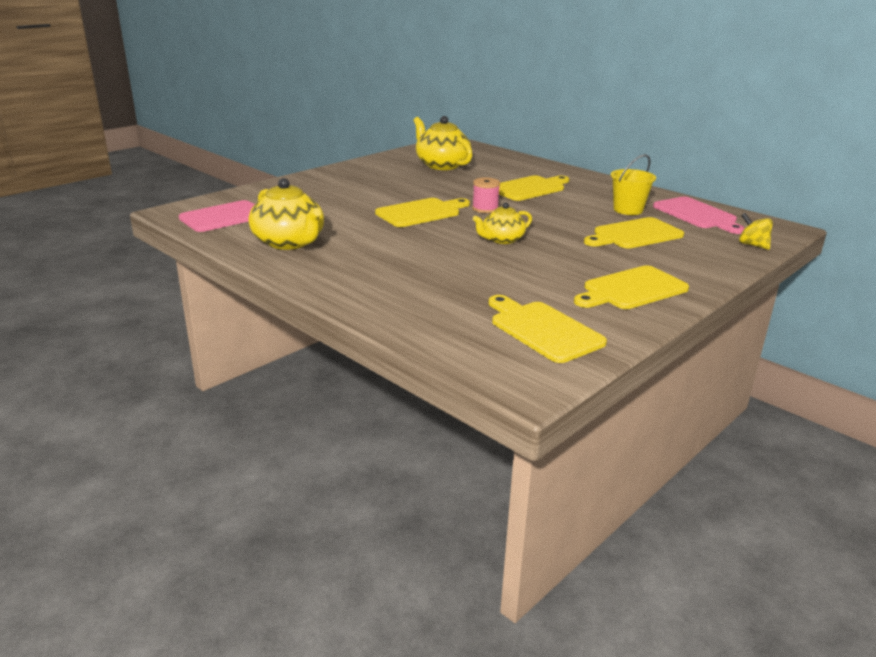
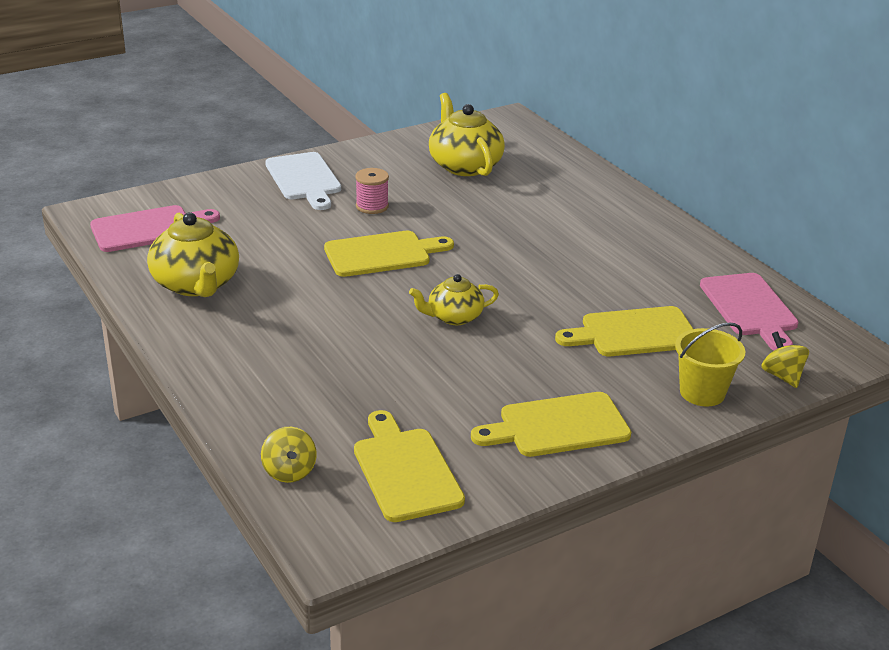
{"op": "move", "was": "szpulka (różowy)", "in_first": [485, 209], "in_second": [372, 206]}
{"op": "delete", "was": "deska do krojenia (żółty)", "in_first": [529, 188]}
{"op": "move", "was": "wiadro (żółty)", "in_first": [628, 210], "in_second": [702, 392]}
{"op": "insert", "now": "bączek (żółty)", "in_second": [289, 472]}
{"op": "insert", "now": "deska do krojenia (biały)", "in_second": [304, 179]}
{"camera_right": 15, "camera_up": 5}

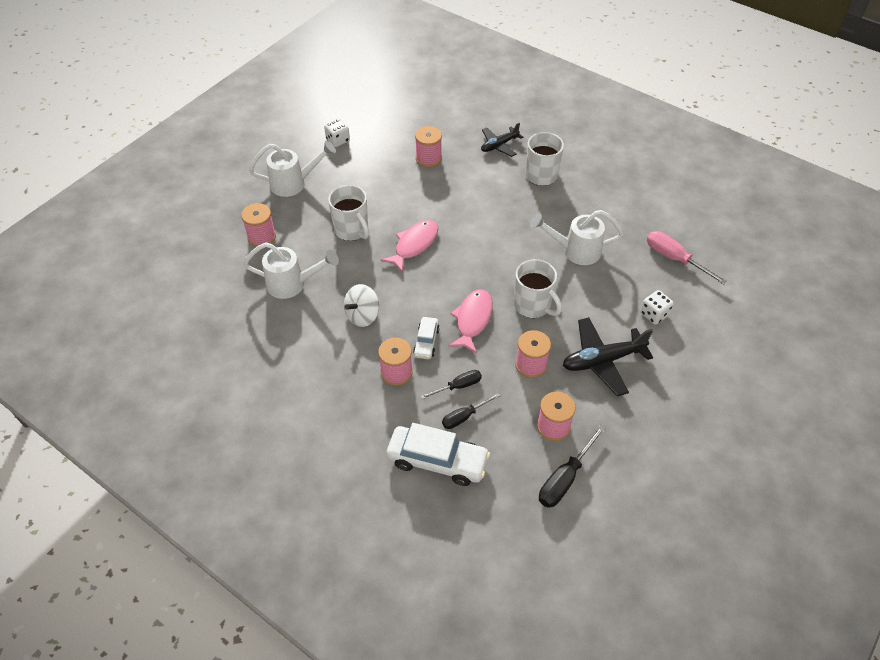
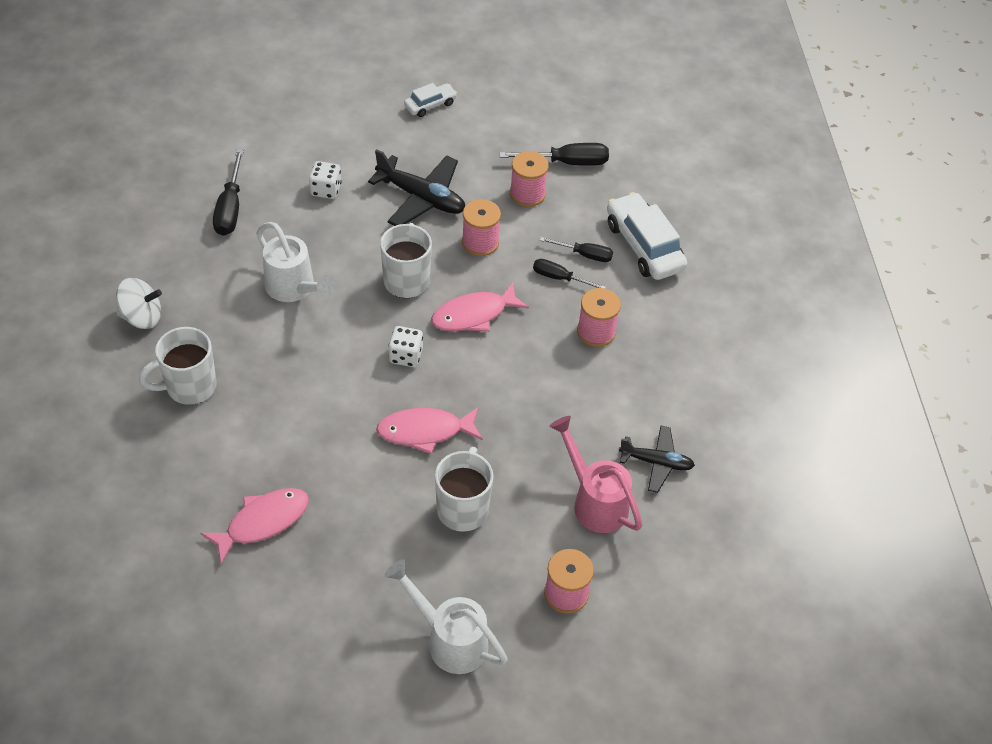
{"op": "recolor", "was": "konewka (biały)", "now": "konewka (różowy)", "in_first": [293, 284], "in_second": [594, 500]}
{"op": "move", "was": "kostka do gry (biały)", "in_first": [338, 140], "in_second": [406, 356]}
{"op": "move", "was": "bączek (biały)", "in_first": [362, 315], "in_second": [142, 317]}
{"op": "move", "was": "samochód (biały)", "in_first": [426, 342], "in_second": [430, 105]}
{"op": "replace", "was": "szpulka (różowy)", "now": "ryba (różowy)", "in_first": [428, 158], "in_second": [262, 522]}
{"op": "move", "was": "samolot (czarny)", "in_first": [499, 145], "in_second": [656, 462]}
{"op": "recolor", "was": "śrubokręt (różowy)", "now": "śrubokręt (czarny)", "in_first": [674, 259], "in_second": [230, 208]}
{"camera_right": -135, "camera_up": 0}

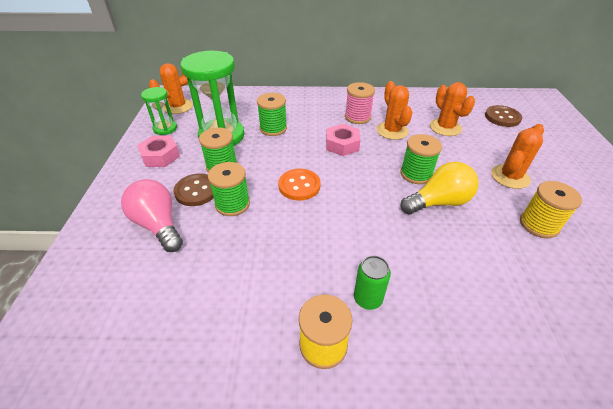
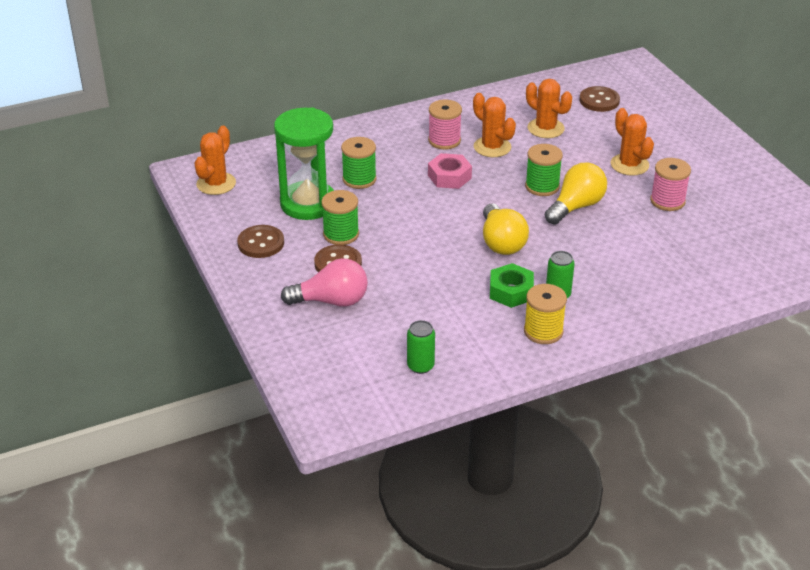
{"op": "rotate", "was": "żarówka (różowy)", "in_first": [158, 225], "in_second": [331, 301], "clockwise": 150}
{"op": "replace", "was": "nakrętka (różowy)", "now": "guzik (brązowy)", "in_first": [160, 156], "in_second": [261, 243]}
{"op": "delete", "was": "klepsydra (zielony)", "in_first": [165, 128]}
{"op": "delete", "was": "szpulka (zielony)", "in_first": [232, 204]}
{"op": "delete", "was": "guzik (pomarańczowy)", "in_first": [299, 185]}
{"op": "rotate", "was": "kaktus (pomarańczowy)", "in_first": [510, 177], "in_second": [629, 165], "clockwise": -45}
{"op": "recolor", "was": "szpulka (żółty)", "now": "szpulka (różowy)", "in_first": [538, 224], "in_second": [667, 201]}
{"op": "insert", "now": "puszka (zielony)", "in_second": [420, 366]}
{"op": "insert", "now": "żarówka (żółty)", "in_second": [501, 242]}
{"op": "insert", "now": "nakrętka (zielony)", "in_second": [511, 291]}
{"camera_right": -25, "camera_up": -5}

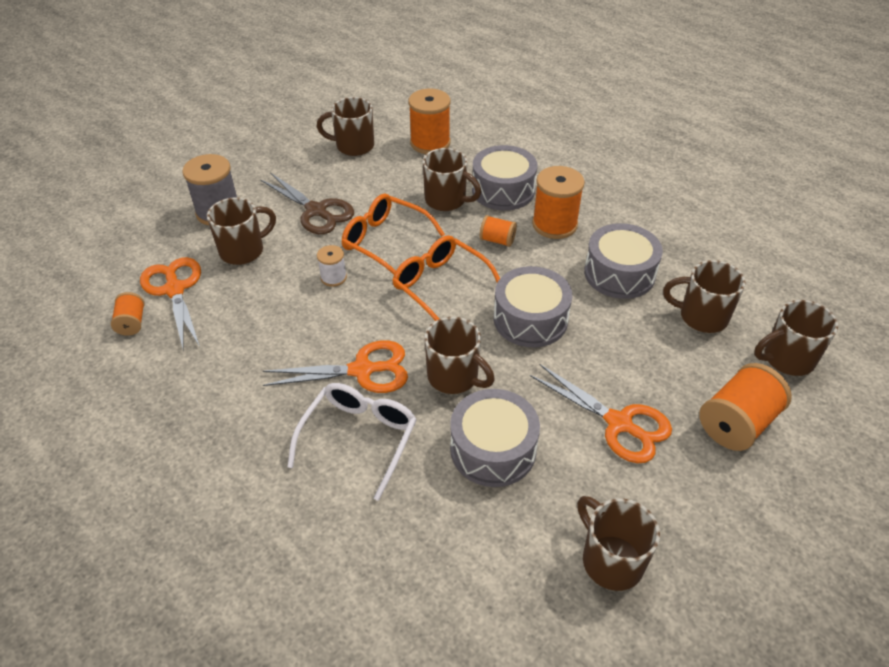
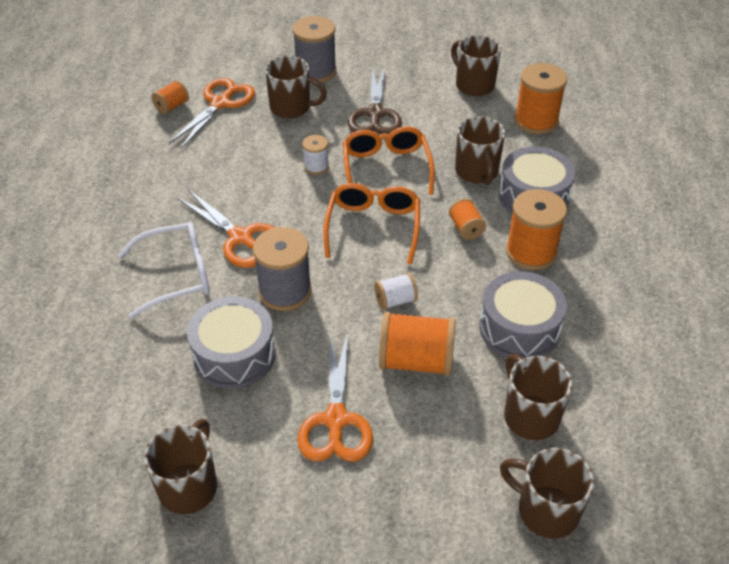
{"op": "replace", "was": "kubek (brązowy)", "now": "szpulka (szary)", "in_first": [454, 377], "in_second": [285, 291]}
{"op": "replace", "was": "bęben (szary)", "now": "szpulka (biały)", "in_first": [530, 319], "in_second": [395, 300]}
{"op": "move", "was": "szpulka (pomarańczowy)", "in_first": [737, 423], "in_second": [415, 361]}
{"camera_right": 50, "camera_up": 0}

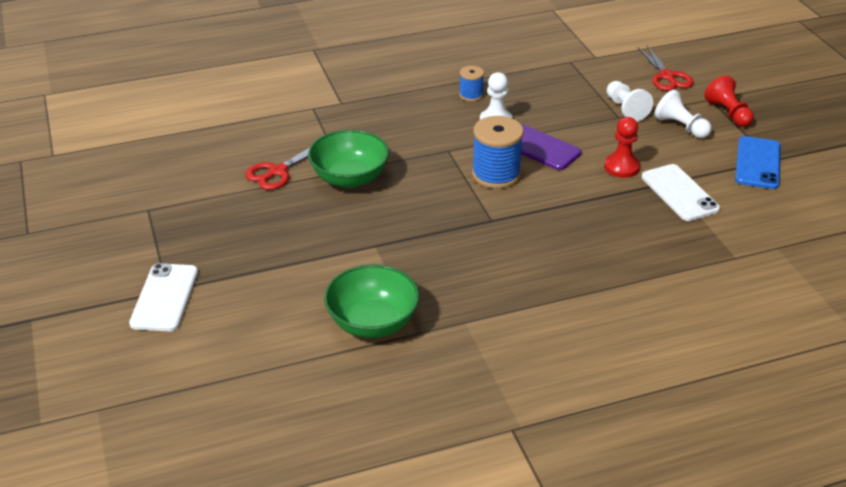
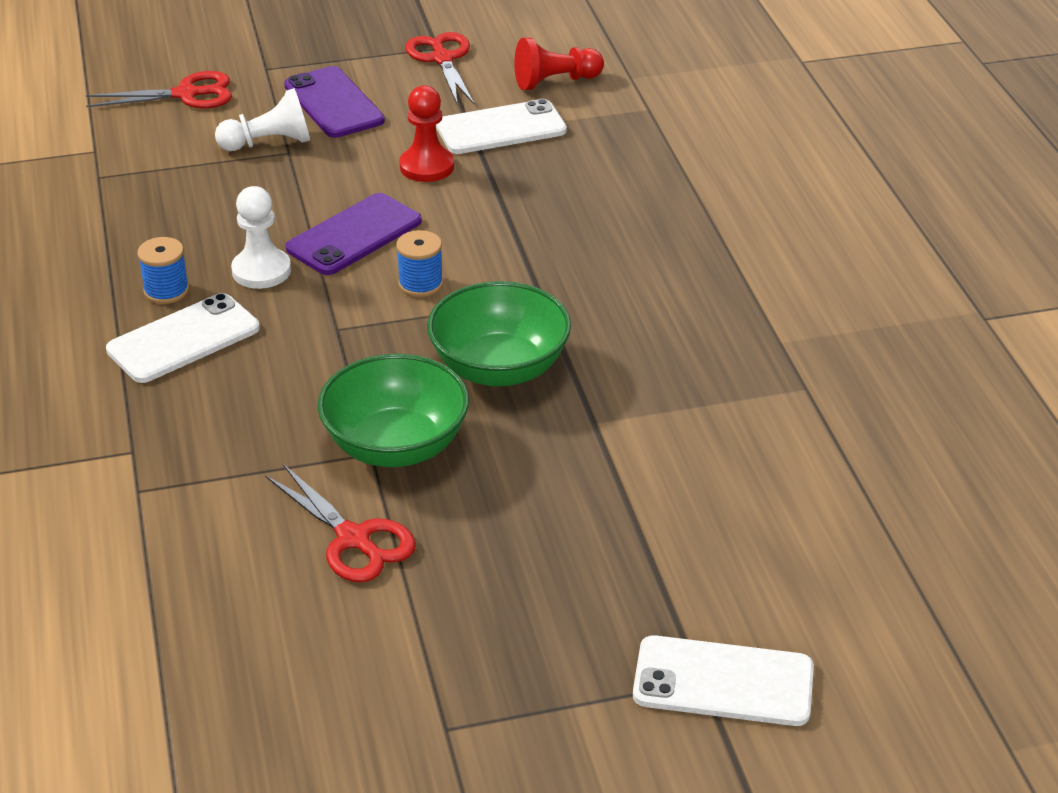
{"op": "move", "was": "miska (zielony)", "in_first": [372, 323], "in_second": [499, 368]}
{"op": "resize", "was": "szpulka (niebieski)", "in_first": [496, 175], "in_second": [420, 284], "ratio": 0.55}
{"op": "replace", "was": "pionek (biały)", "now": "telefon (fioletowy)", "in_first": [681, 127], "in_second": [334, 103]}
{"op": "move", "was": "pionek (czerwony)", "in_first": [728, 113], "in_second": [555, 82]}
{"op": "replace", "was": "telefon (niebieski)", "now": "nożyczki (czerwony)", "in_first": [758, 163], "in_second": [442, 59]}
{"op": "insert", "now": "telefon (biały)", "in_second": [183, 339]}
{"camera_right": -85, "camera_up": 0}

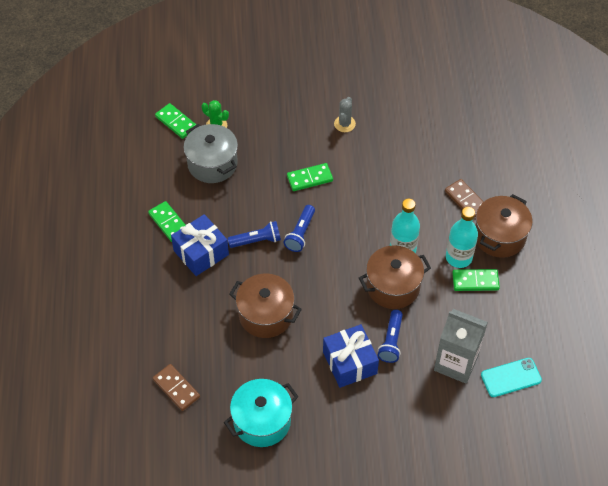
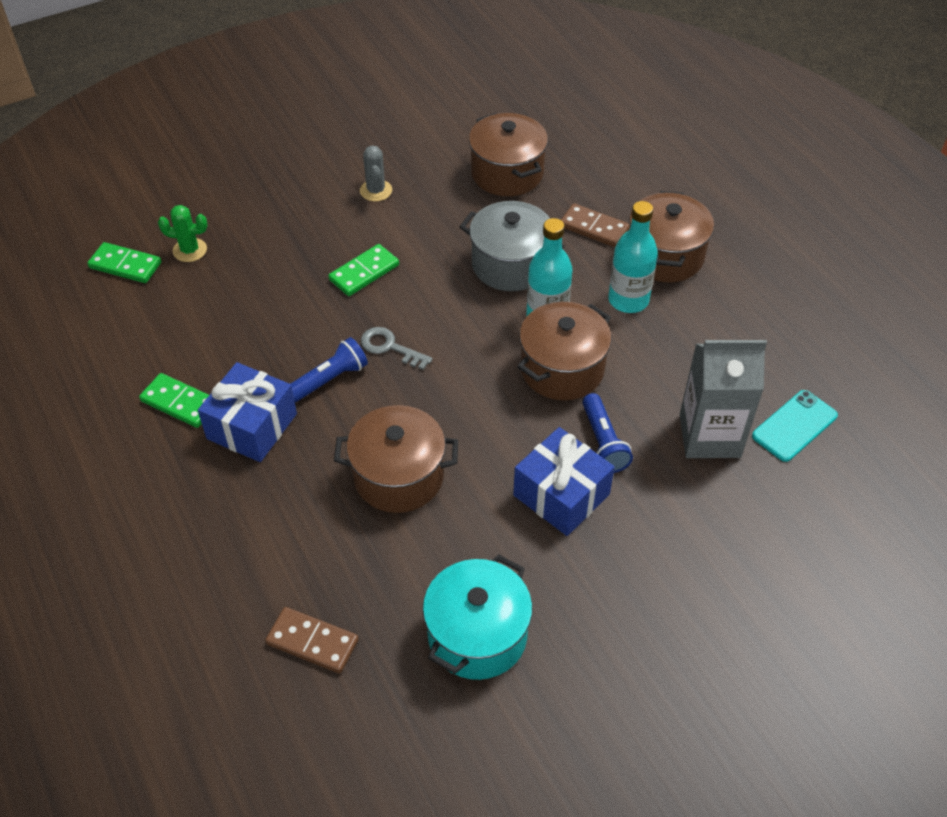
{"op": "move", "was": "garnek (szary)", "in_first": [212, 164], "in_second": [510, 264]}
{"op": "replace", "was": "latarka (niebieski)", "now": "klucz (szary)", "in_first": [300, 233], "in_second": [389, 347]}
{"op": "delete", "was": "kostka domina (zielony)", "in_first": [475, 281]}
{"op": "insert", "now": "garnek (brązowy)", "in_second": [507, 173]}
{"camera_right": -25, "camera_up": -5}

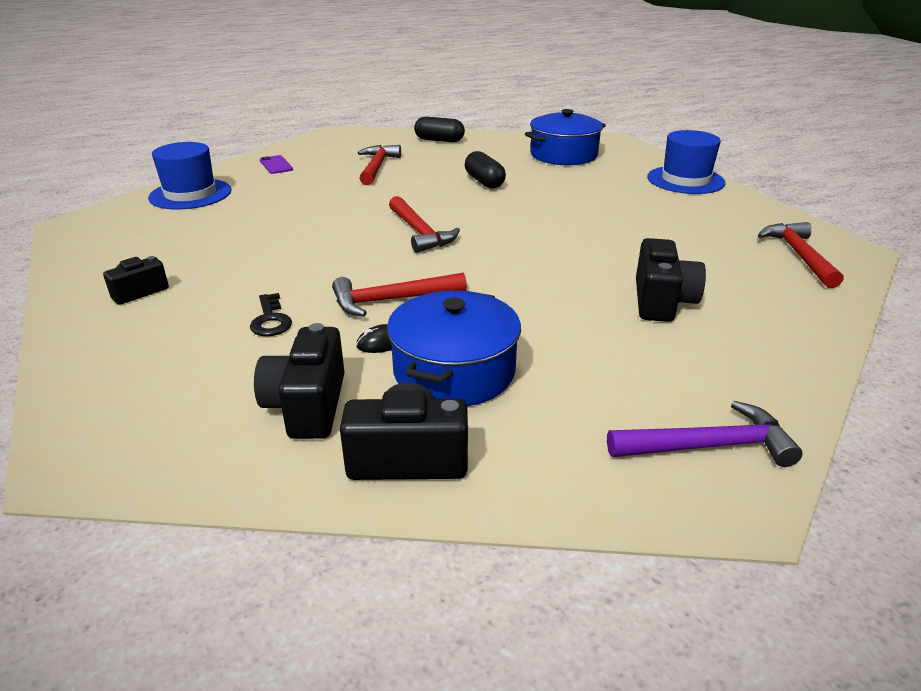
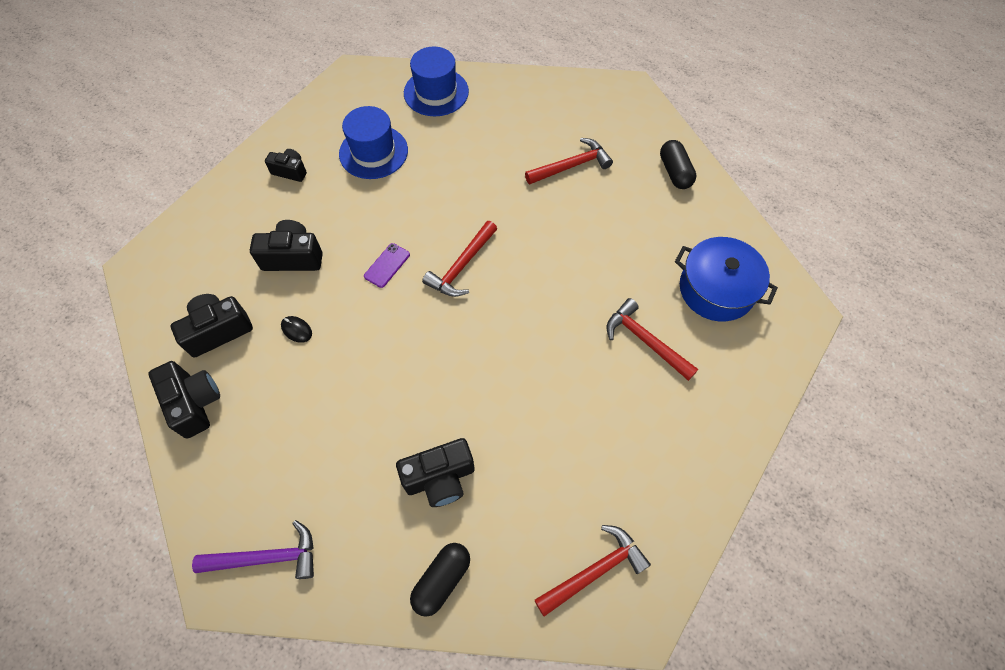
{"op": "replace", "was": "klucz (czarny)", "now": "aparat fotograficzny (czarny)", "in_first": [270, 320], "in_second": [293, 257]}
{"op": "move", "was": "telefon (fioletowy)", "in_first": [276, 165], "in_second": [387, 265]}
{"op": "move", "was": "młotek (czerwony)", "in_first": [392, 300], "in_second": [645, 341]}
{"op": "delete", "was": "garnek (niebieski)", "in_first": [454, 371]}
{"op": "move", "was": "kapsułka (czarny)", "in_first": [484, 182], "in_second": [441, 580]}
{"op": "rotate", "was": "młotek (fioletowy)", "in_first": [707, 446], "in_second": [266, 557], "clockwise": -60}
{"op": "move", "was": "kapelusz (niebieski)", "in_first": [685, 180], "in_second": [373, 152]}
{"camera_right": 60, "camera_up": 30}

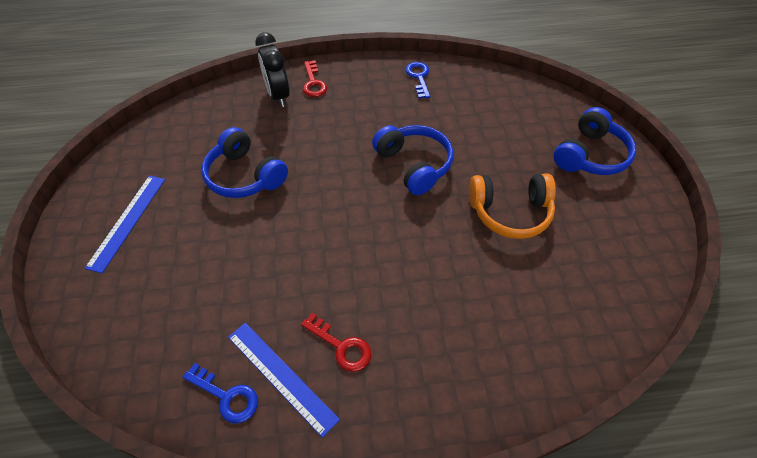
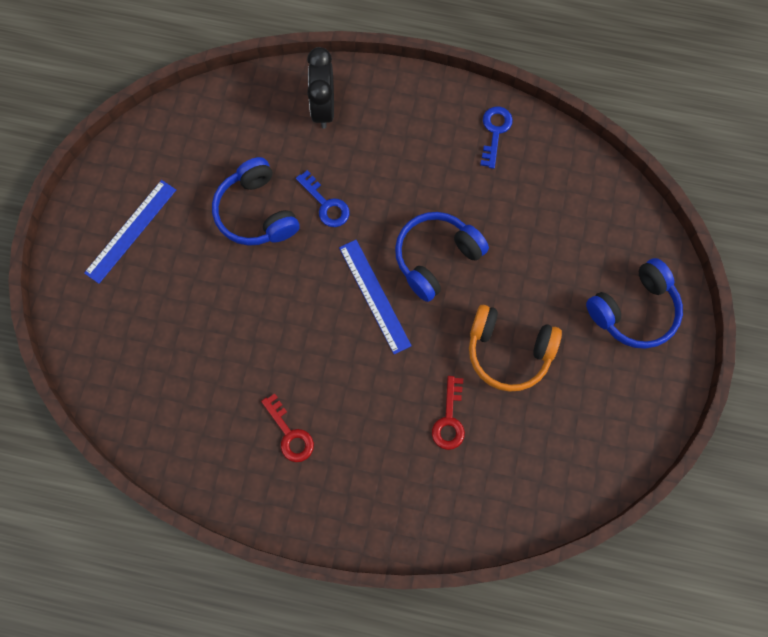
{"op": "move", "was": "klucz (niebieski)", "in_first": [227, 396], "in_second": [326, 204]}
{"op": "move", "was": "linijka (niebieski)", "in_first": [281, 376], "in_second": [374, 296]}
{"op": "move", "was": "klucz (czerwony)", "in_first": [313, 83], "in_second": [449, 419]}
{"op": "rotate", "was": "słuchawki (niebieski)", "in_first": [414, 165], "in_second": [436, 258], "clockwise": -120}
{"camera_right": 20, "camera_up": 20}

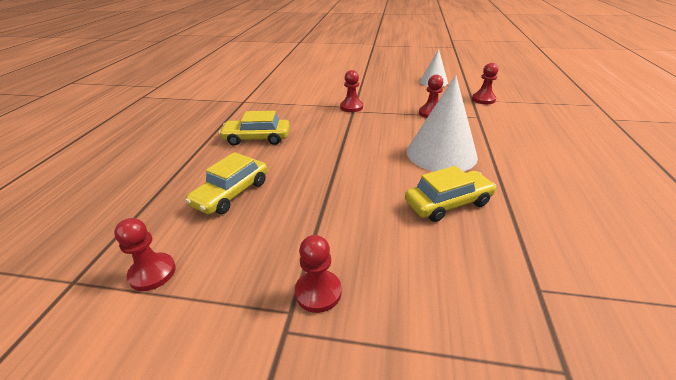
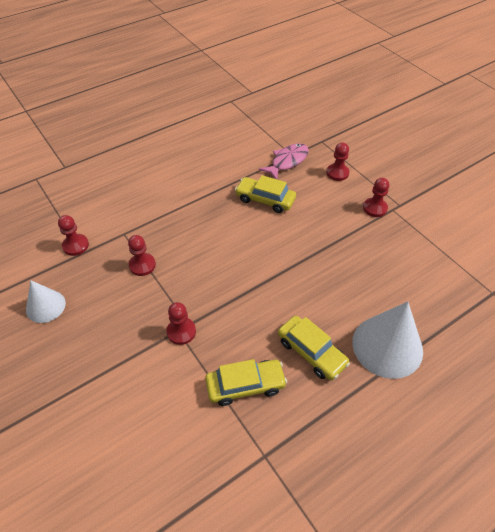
{"op": "move", "was": "pionek (czerwony)", "in_first": [152, 273], "in_second": [337, 173]}
{"op": "move", "was": "samochód (żółty)", "in_first": [231, 193], "in_second": [245, 385]}
{"op": "move", "was": "stożek (biały)", "in_first": [441, 153], "in_second": [387, 346]}
{"op": "insert", "now": "ryba (różowy)", "in_second": [287, 161]}
{"camera_right": -135, "camera_up": 15}

